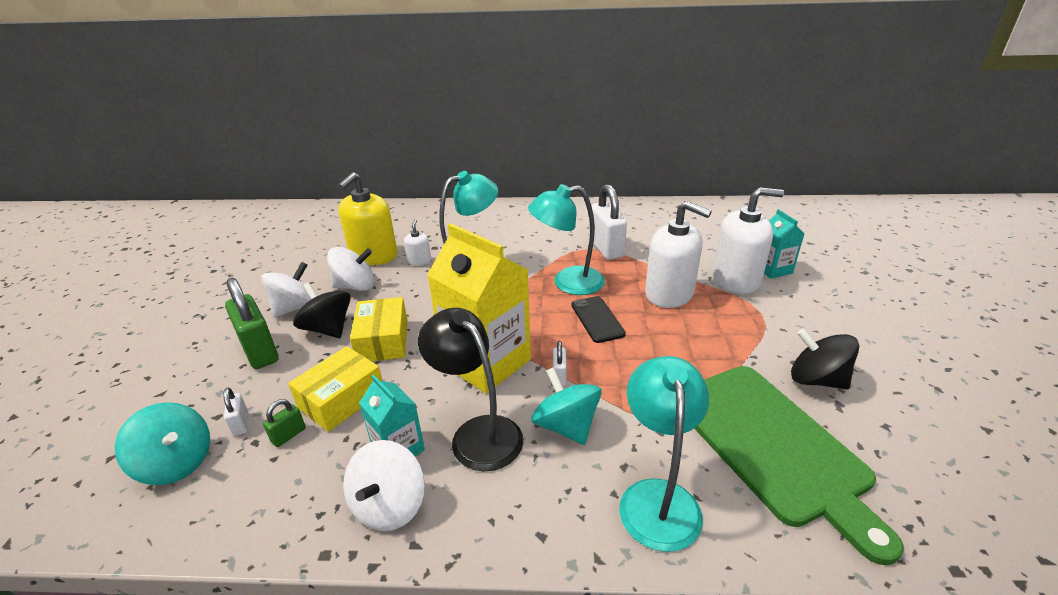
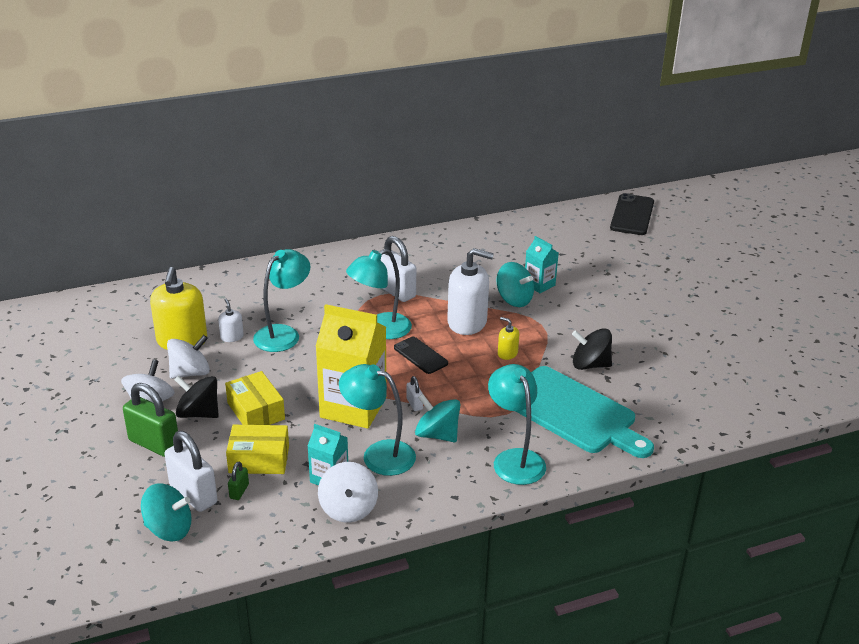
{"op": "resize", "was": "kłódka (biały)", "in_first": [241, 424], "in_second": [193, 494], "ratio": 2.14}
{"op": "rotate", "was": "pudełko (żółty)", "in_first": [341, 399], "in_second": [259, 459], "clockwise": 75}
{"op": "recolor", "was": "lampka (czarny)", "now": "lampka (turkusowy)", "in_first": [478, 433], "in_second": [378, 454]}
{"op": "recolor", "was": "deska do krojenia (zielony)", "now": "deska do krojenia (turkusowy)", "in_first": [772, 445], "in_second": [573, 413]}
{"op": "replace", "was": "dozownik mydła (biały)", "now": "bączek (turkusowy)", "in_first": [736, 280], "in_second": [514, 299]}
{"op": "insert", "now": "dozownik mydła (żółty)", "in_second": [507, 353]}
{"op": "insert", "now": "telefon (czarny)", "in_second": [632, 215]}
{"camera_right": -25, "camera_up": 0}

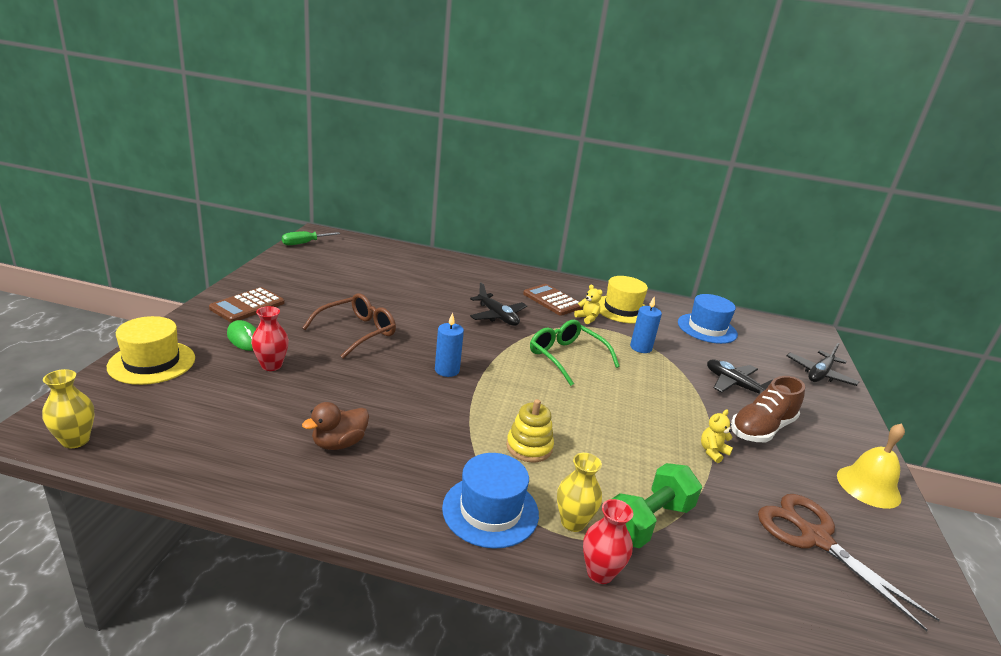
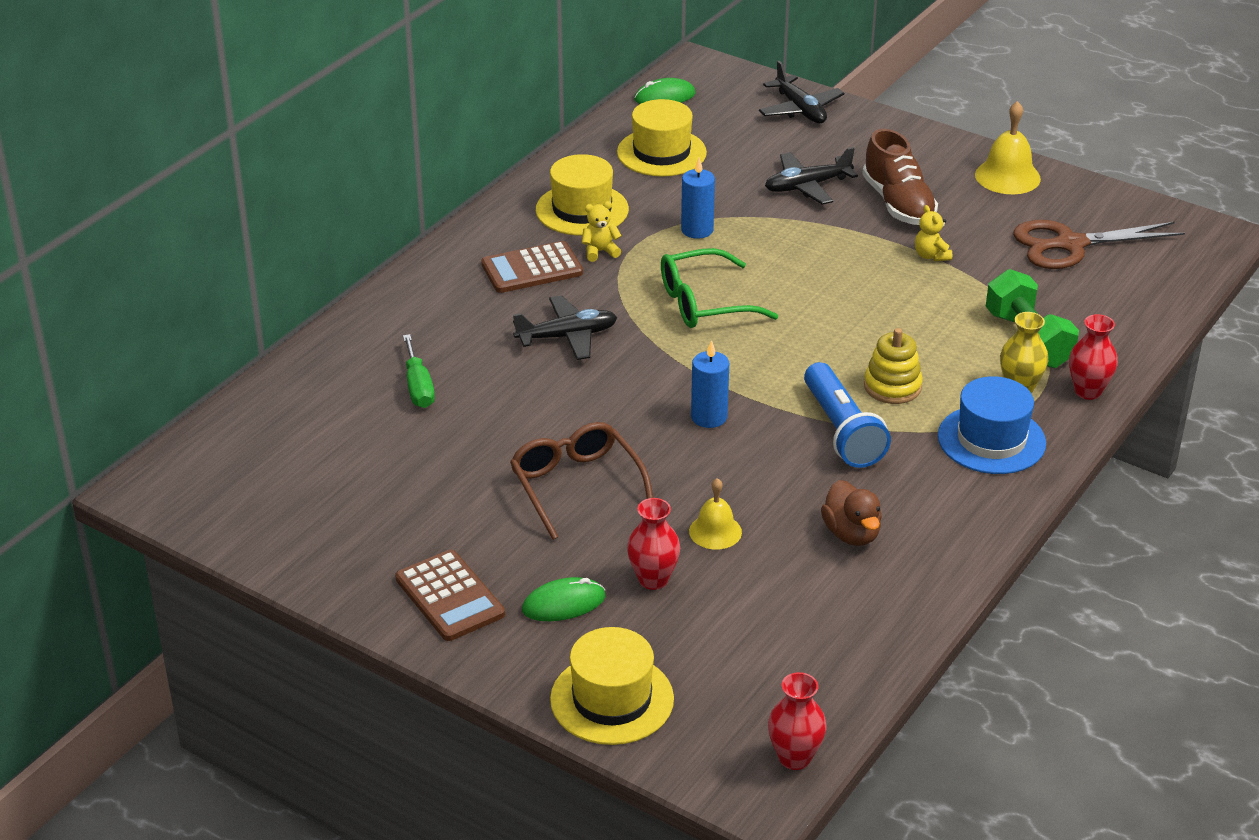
{"op": "recolor", "was": "wazon (żółty)", "now": "wazon (czerwony)", "in_first": [75, 440], "in_second": [794, 758]}
{"op": "move", "was": "śrubokręt (zielony)", "in_first": [304, 243], "in_second": [418, 387]}
{"op": "recolor", "was": "kapelusz (niebieski)", "now": "kapelusz (żółty)", "in_first": [707, 328], "in_second": [661, 152]}
{"op": "insert", "now": "myszka (zielony)", "in_second": [664, 97]}
{"op": "insert", "now": "dzwonek (żółty)", "in_second": [715, 531]}
{"op": "insert", "now": "latarka (niebieski)", "in_second": [842, 431]}
{"camera_right": -65, "camera_up": 10}

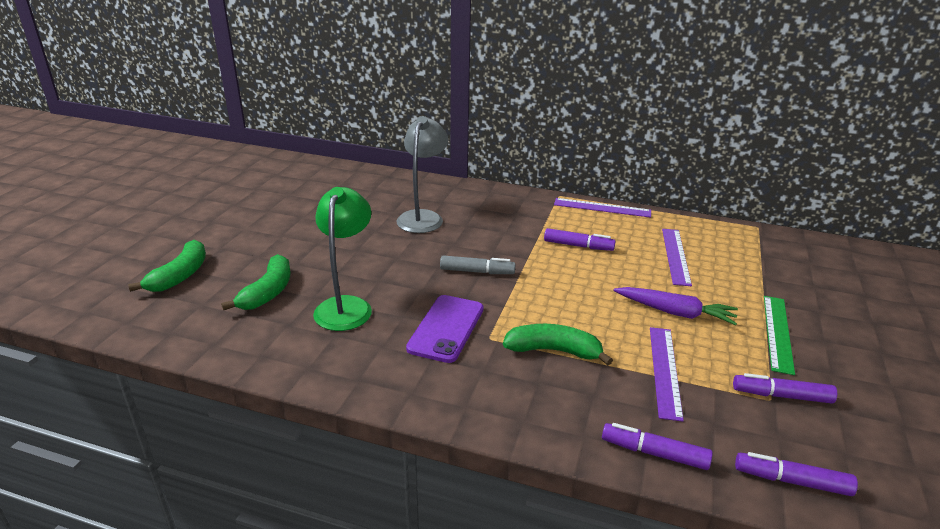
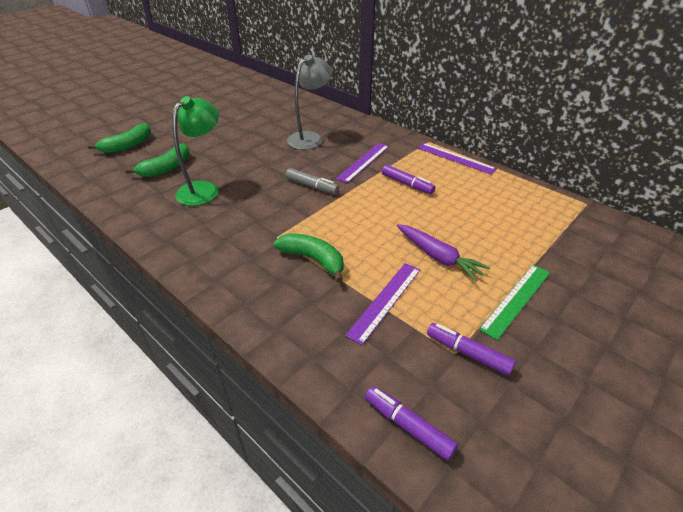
{"op": "delete", "was": "telefon (fioletowy)", "in_first": [446, 328]}
{"op": "delete", "was": "flamaster (fioletowy)", "in_first": [654, 453]}
{"op": "move", "was": "linijka (fioletowy)", "in_first": [675, 256], "in_second": [363, 162]}
{"camera_right": 25, "camera_up": 10}

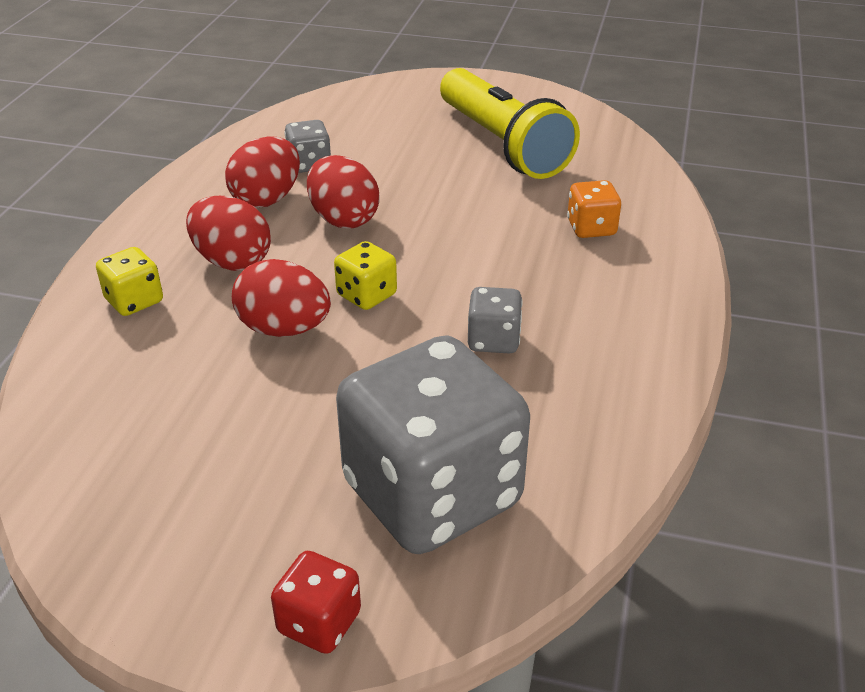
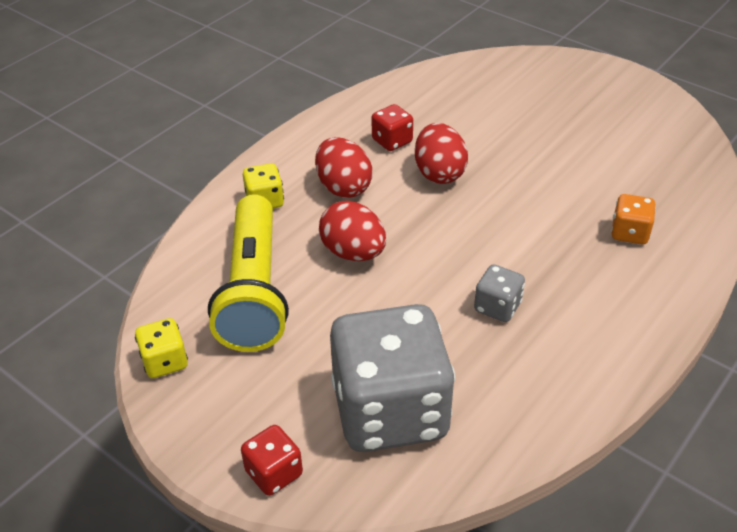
{"op": "replace", "was": "jajko (czerwony)", "now": "kostka do gry (czerwony)", "in_first": [267, 199], "in_second": [392, 141]}
{"op": "delete", "was": "kostka do gry (szary)", "in_first": [309, 164]}
{"op": "move", "was": "kostka do gry (żółty)", "in_first": [366, 295], "in_second": [165, 362]}
{"op": "move", "was": "latarka (żółty)", "in_first": [502, 144], "in_second": [254, 290]}
{"camera_right": 25, "camera_up": 5}

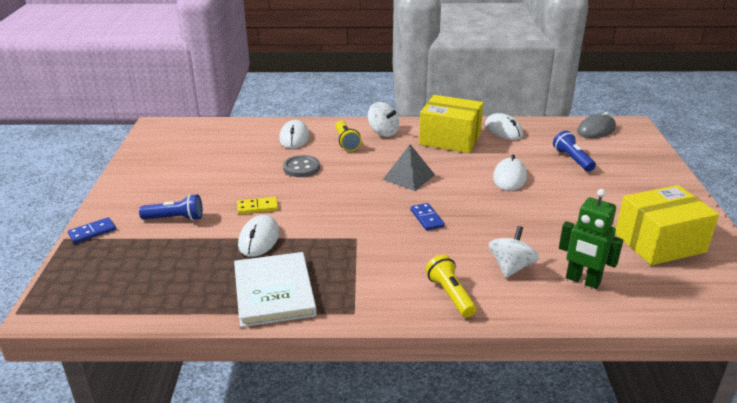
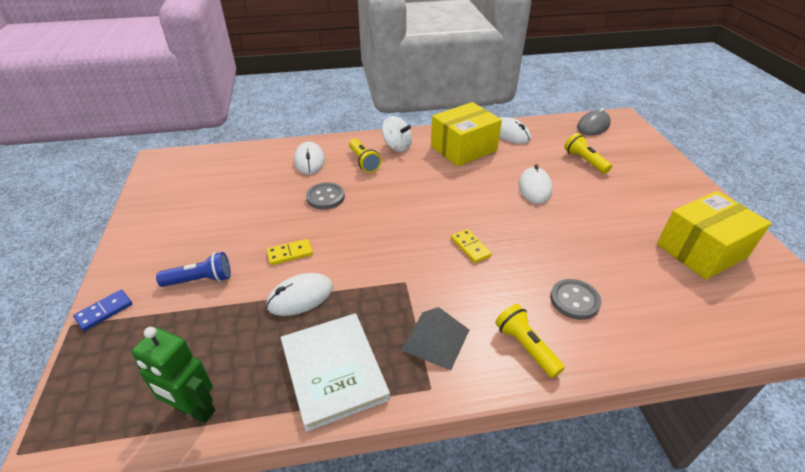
{"op": "rotate", "was": "myszka (biały)", "in_first": [259, 239], "in_second": [300, 297], "clockwise": 60}
{"op": "move", "was": "piramida (szary)", "in_first": [409, 177], "in_second": [435, 339]}
{"op": "recolor", "was": "kostka domina (niebieski)", "now": "kostka domina (żółty)", "in_first": [427, 218], "in_second": [470, 247]}
{"op": "rotate", "was": "pudełko (żółty)", "in_first": [450, 139], "in_second": [463, 148], "clockwise": -45}
{"op": "replace", "was": "bączek (biały)", "now": "guzik (szary)", "in_first": [511, 267], "in_second": [574, 300]}
{"op": "recolor", "was": "latarka (niebieski)", "now": "latarka (żółty)", "in_first": [572, 159], "in_second": [584, 161]}
{"op": "move", "was": "robot (zielony)", "in_first": [582, 281], "in_second": [194, 410]}
{"camera_right": -10, "camera_up": 10}

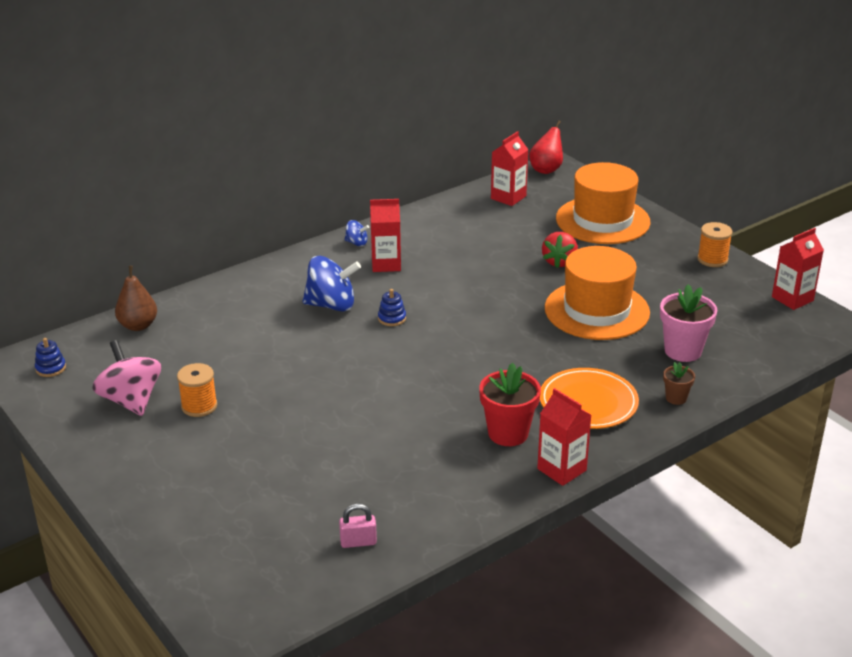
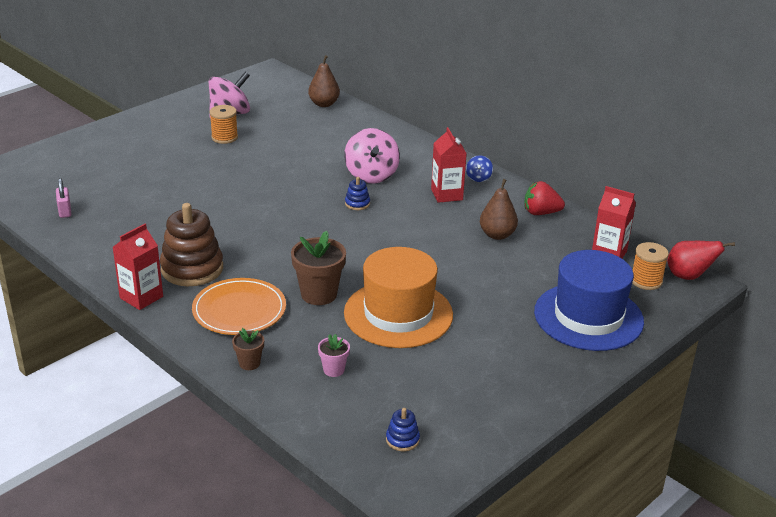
{"op": "move", "was": "zabawka nakładanka (niebieski)", "in_first": [51, 368], "in_second": [402, 439]}
{"op": "recolor", "was": "bączek (niebieski)", "now": "bączek (różowy)", "in_first": [331, 305], "in_second": [371, 175]}
{"op": "replace", "was": "doniczka (czerwony)", "now": "zabawka nakładanka (brązowy)", "in_first": [508, 433], "in_second": [192, 269]}
{"op": "move", "was": "truskawka (czerwony)", "in_first": [559, 262], "in_second": [541, 213]}
{"op": "recolor", "was": "kapelusz (pomarańczowy)", "now": "kapelusz (niebieski)", "in_first": [602, 220], "in_second": [588, 317]}
{"op": "resize", "was": "doniczka (różowy)", "in_first": [683, 351], "in_second": [334, 370], "ratio": 0.54}
{"op": "move", "was": "szpulka (pomarańczowy)", "in_first": [712, 259], "in_second": [646, 281]}
{"op": "delete", "was": "karton mleka (czerwony)", "in_first": [792, 299]}
{"op": "insert", "now": "doniczka (brązowy)", "in_second": [319, 294]}
{"op": "insert", "now": "gruszka (brązowy)", "in_second": [497, 235]}
{"camera_right": 80, "camera_up": 0}

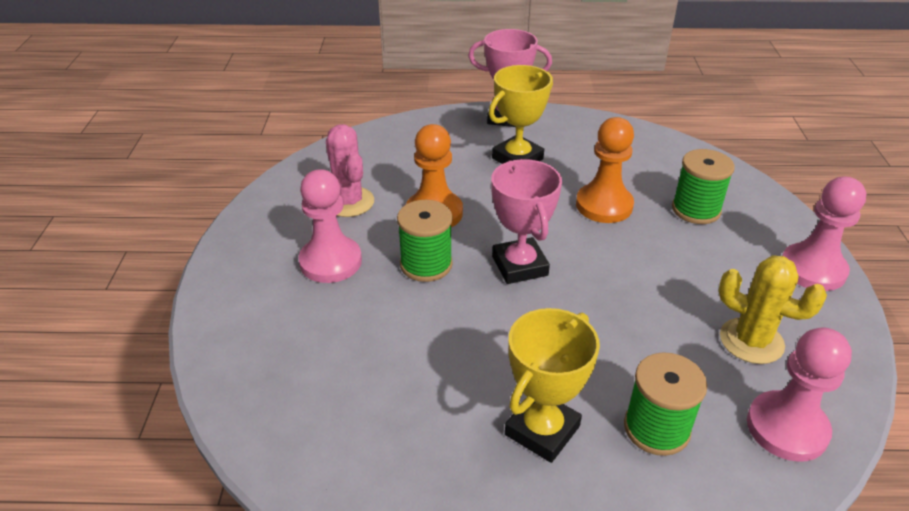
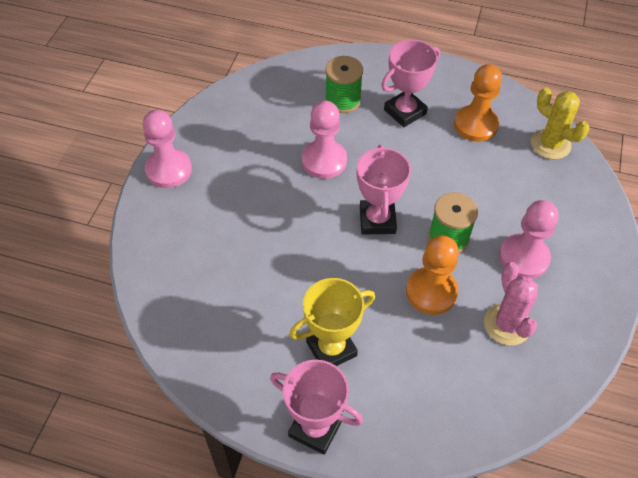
{"op": "recolor", "was": "puchar (żółty)", "now": "puchar (różowy)", "in_first": [542, 430], "in_second": [405, 112]}
{"op": "move", "was": "pionek (pomarańczowy)", "in_first": [604, 205], "in_second": [475, 125]}
{"op": "delete", "was": "szpulka (zielony)", "in_first": [696, 210]}
{"op": "move", "was": "kaktus (żółty)", "in_first": [751, 341], "in_second": [550, 144]}
{"op": "move", "was": "pionek (różowy)", "in_first": [787, 428], "in_second": [324, 161]}
{"camera_right": -165, "camera_up": 15}

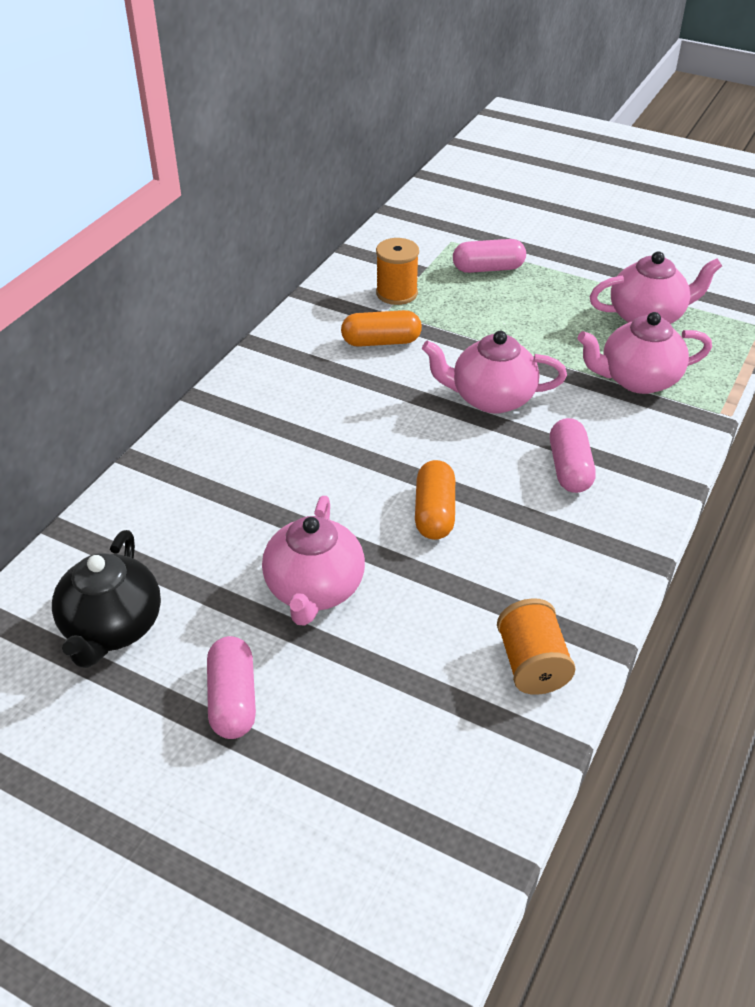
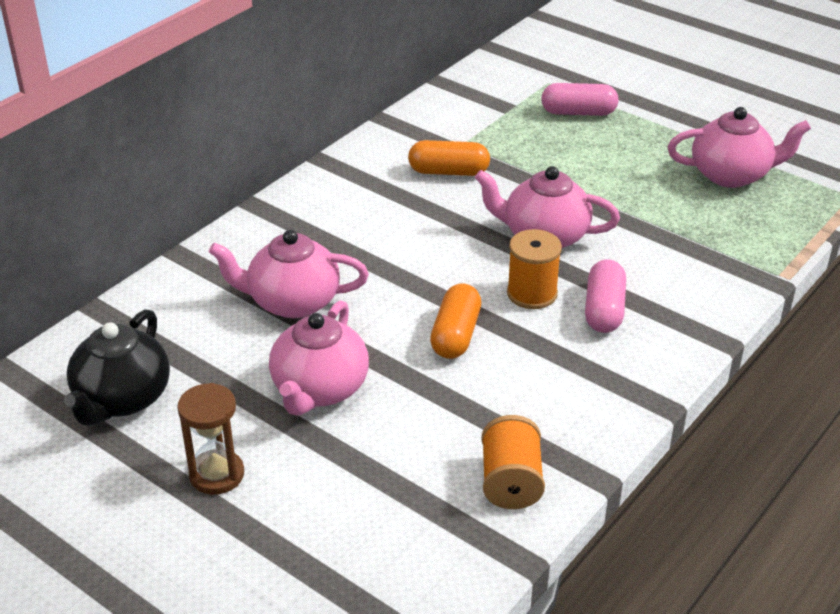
{"op": "replace", "was": "kapsułka (różowy)", "now": "klepsydra (brązowy)", "in_first": [232, 699], "in_second": [216, 474]}
{"op": "move", "was": "szpulka (pomarańczowy)", "in_first": [396, 293], "in_second": [532, 293]}
{"op": "move", "was": "imbryk (różowy)", "in_first": [638, 379], "in_second": [292, 302]}
{"camera_right": 10, "camera_up": -5}

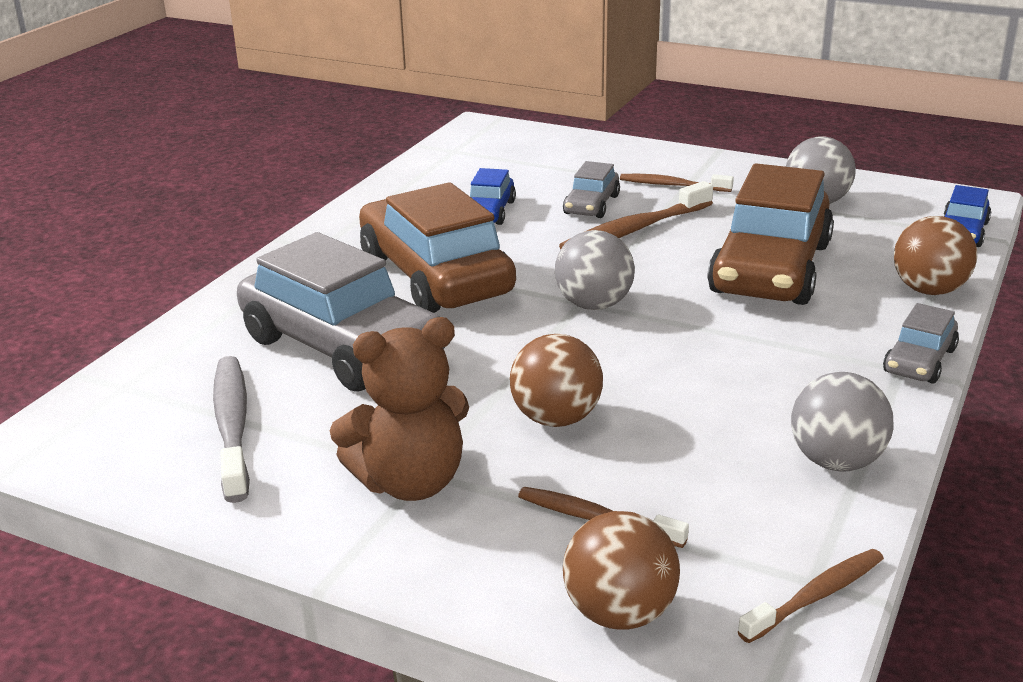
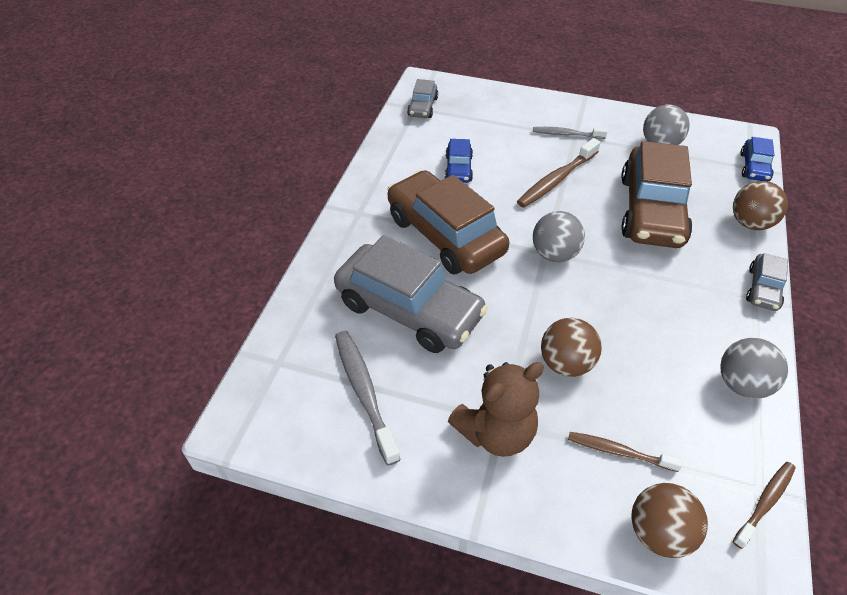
{"op": "move", "was": "samochód (szary)", "in_first": [591, 205], "in_second": [423, 107]}
{"op": "recolor", "was": "szczoteczka do zębów (brązowy)", "now": "szczoteczka do zębów (szary)", "in_first": [673, 185], "in_second": [567, 134]}
{"camera_right": -10, "camera_up": 20}

